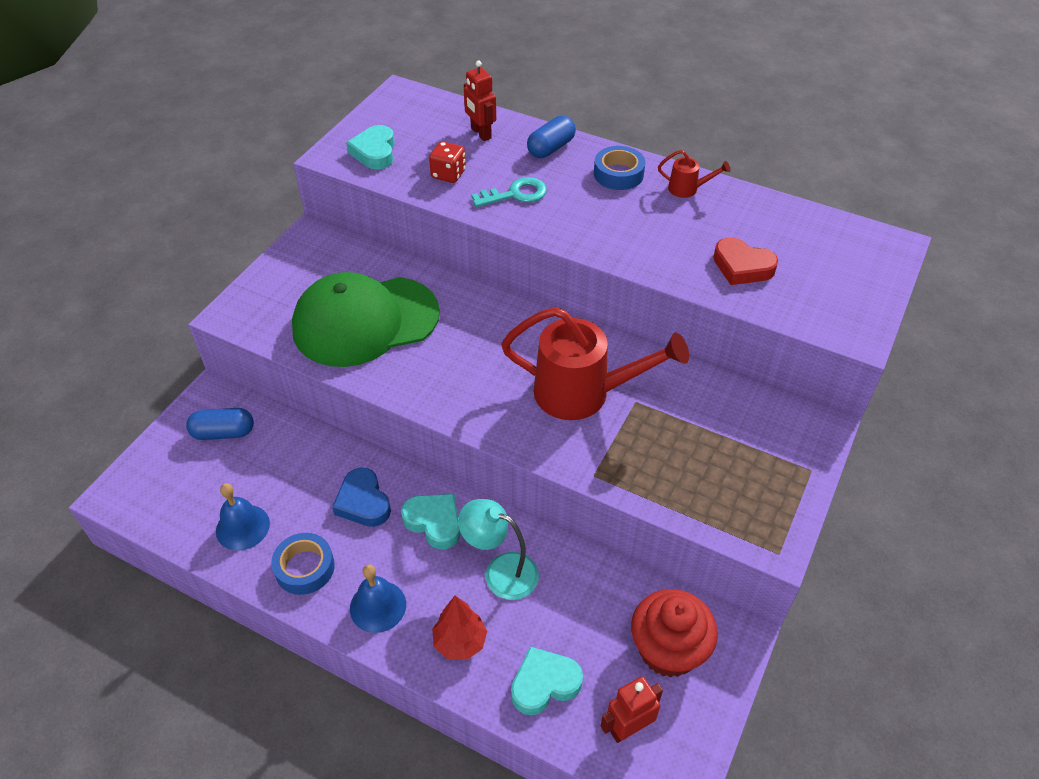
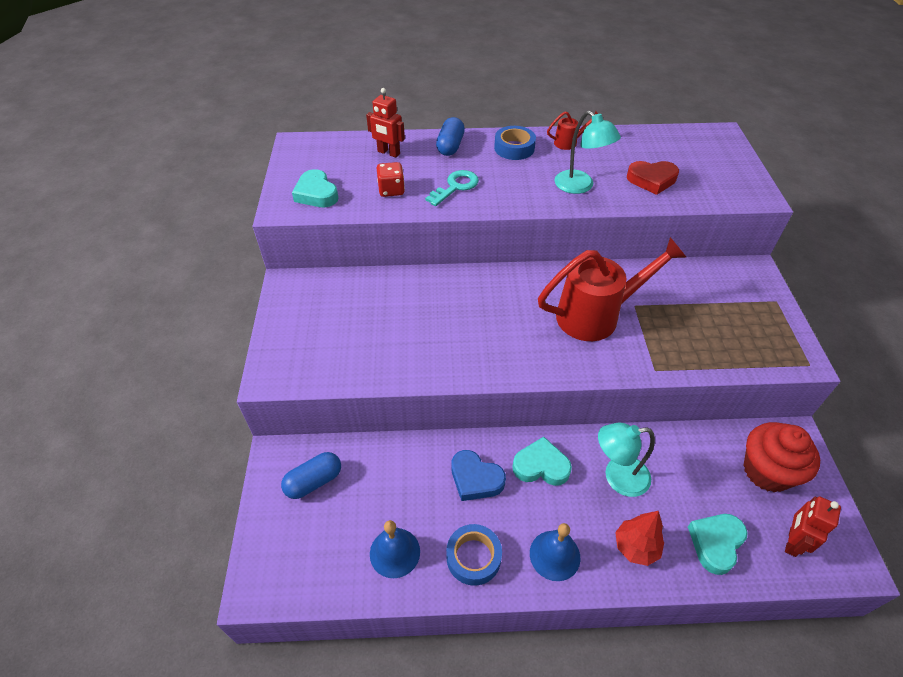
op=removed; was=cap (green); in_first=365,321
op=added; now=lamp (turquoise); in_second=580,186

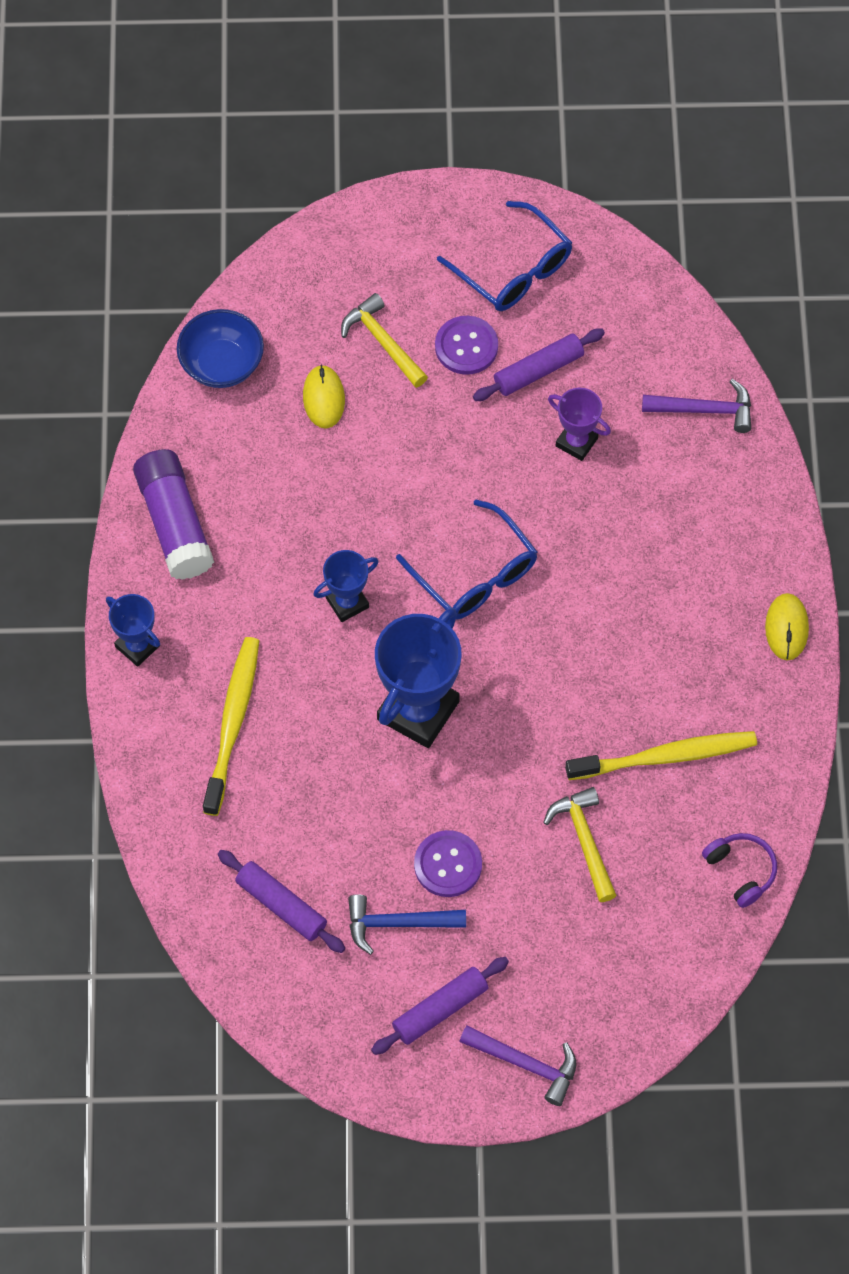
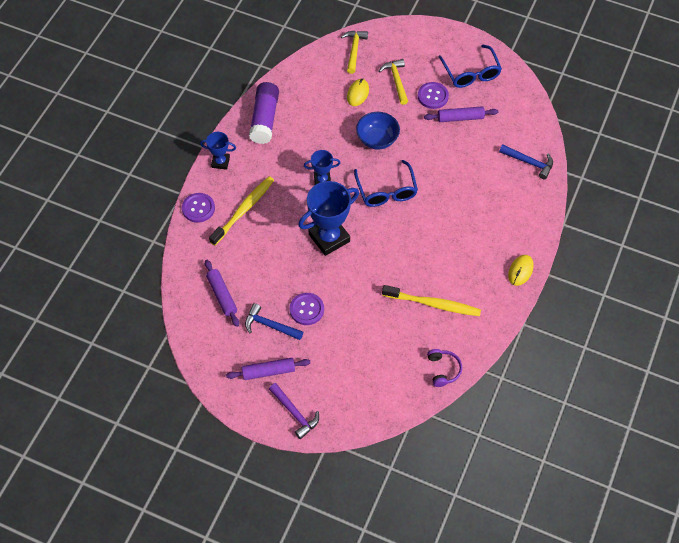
op=turned; was=trophy (blue); in_first=137,646; in_second=220,162; clockwise=-60
op=moved; was=bowl (blue); in_first=222,364; in_second=377,139
op=moved; was=hammer (yellow); in_first=584,841; in_second=354,50
op=removed; was=trophy (purple); in_first=576,442
op=recoloured; was=hammer (purple); now=hammer (blue); in_first=705,410; in_second=529,162
op=added; now=button (purple); in_second=198,208

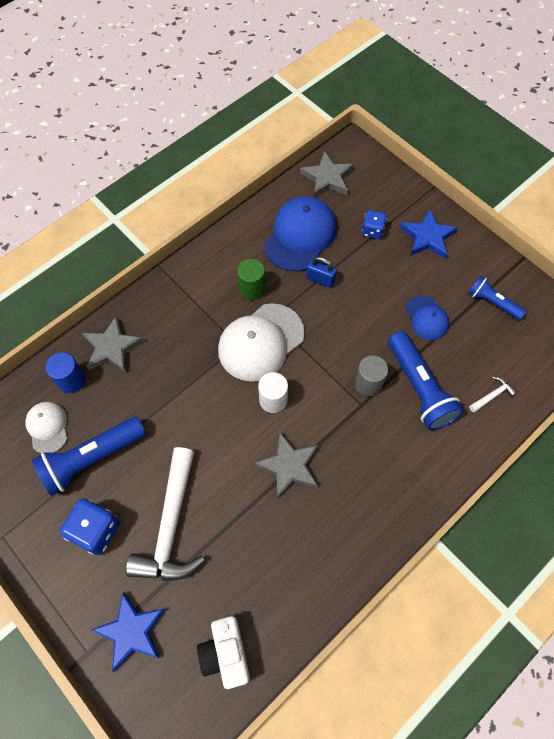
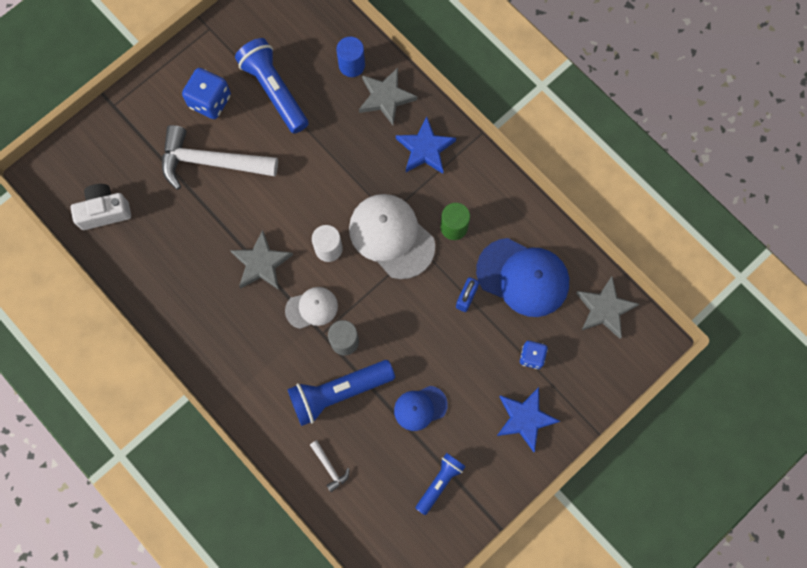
op=moved; was=cap (white); in_first=47,427; in_second=312,308
op=moved; was=star (blue); in_first=131,631; in_second=425,149

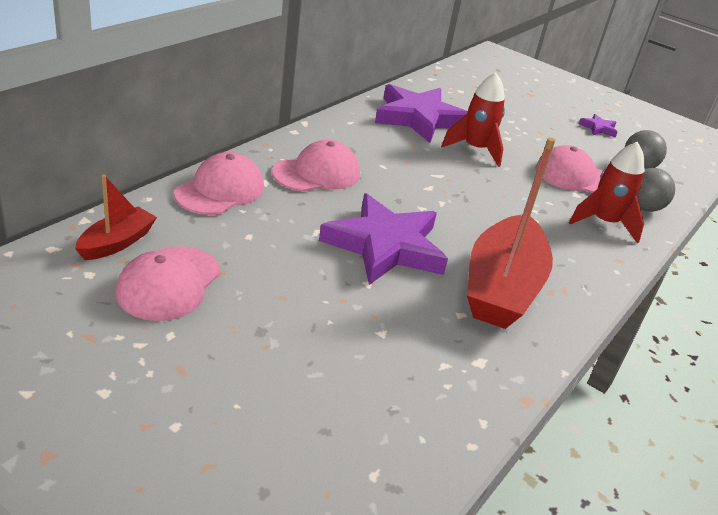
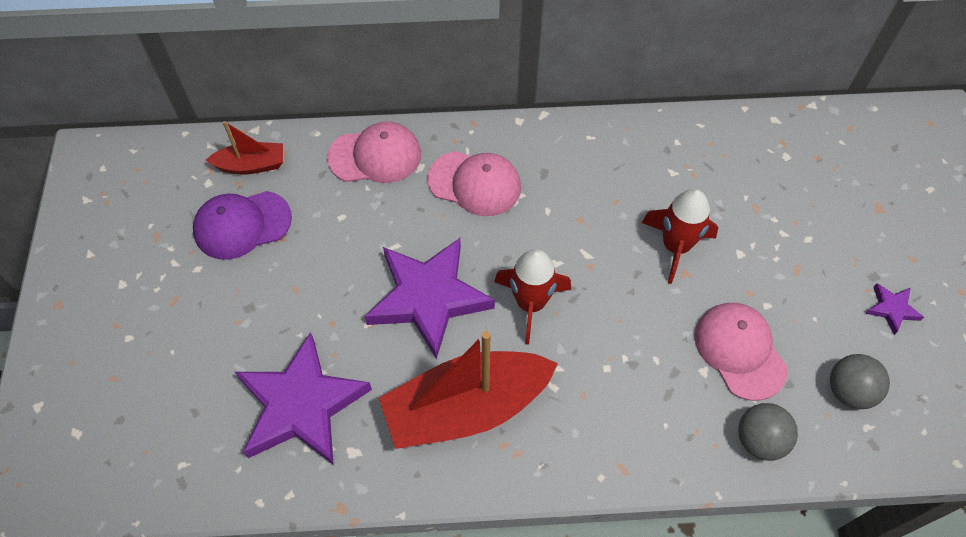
op=recoloured; was=cap (pink); now=cap (purple); in_first=169,283; in_second=242,225
op=moved; was=star (purple); in_first=419,118; in_second=301,405
op=moved; was=rocket (red); in_first=604,223; in_second=530,304

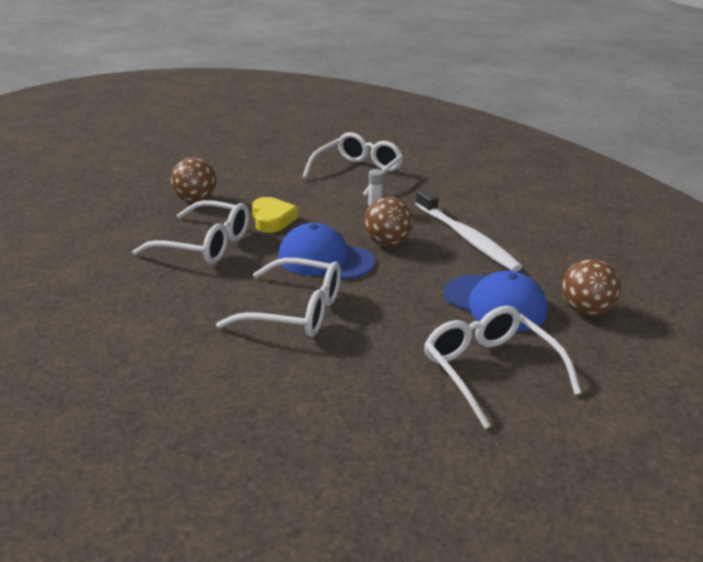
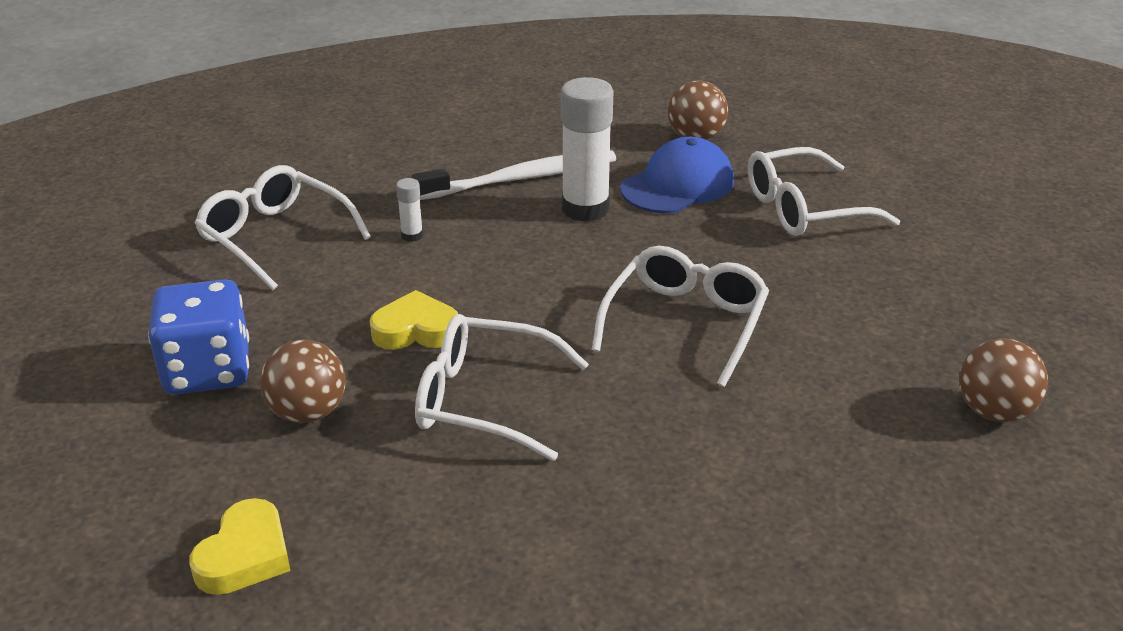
op=turned; was=glasses (white); in_first=205,245; in_second=484,400; clockwise=-105
op=removed; was=cap (blue); in_first=325,259
op=moved; was=ball (brown); in_first=387,242; in_second=994,411
op=added; now=dice (blue); in_second=208,370
op=added; now=heart (yellow); in_second=245,556
op=added; now=glue stick (white); in_second=585,209

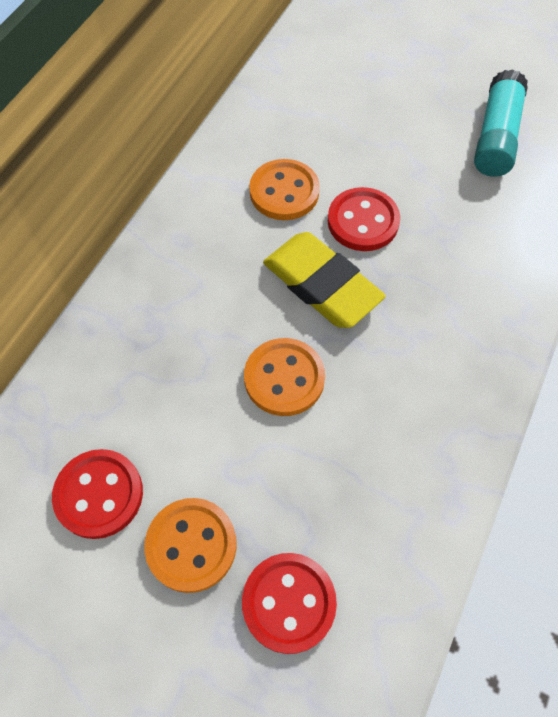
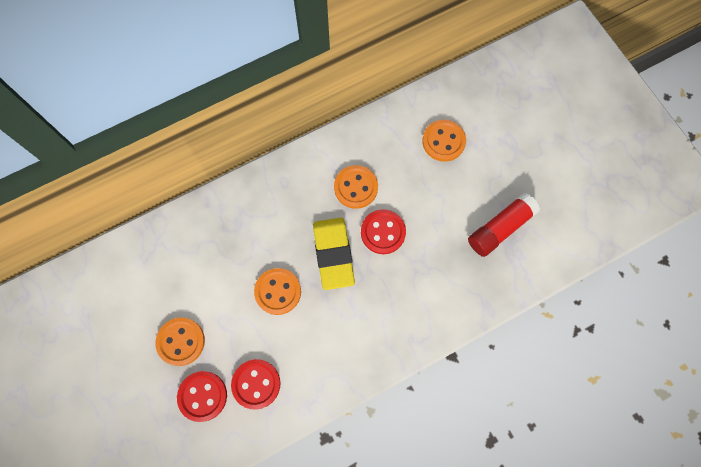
op=moved; was=button (red); in_first=99,494; in_second=256,384
op=recoloured; was=glue stick (turquoise); now=glue stick (red); in_first=495,137; in_second=500,228
op=added; now=button (orange); in_second=443,141

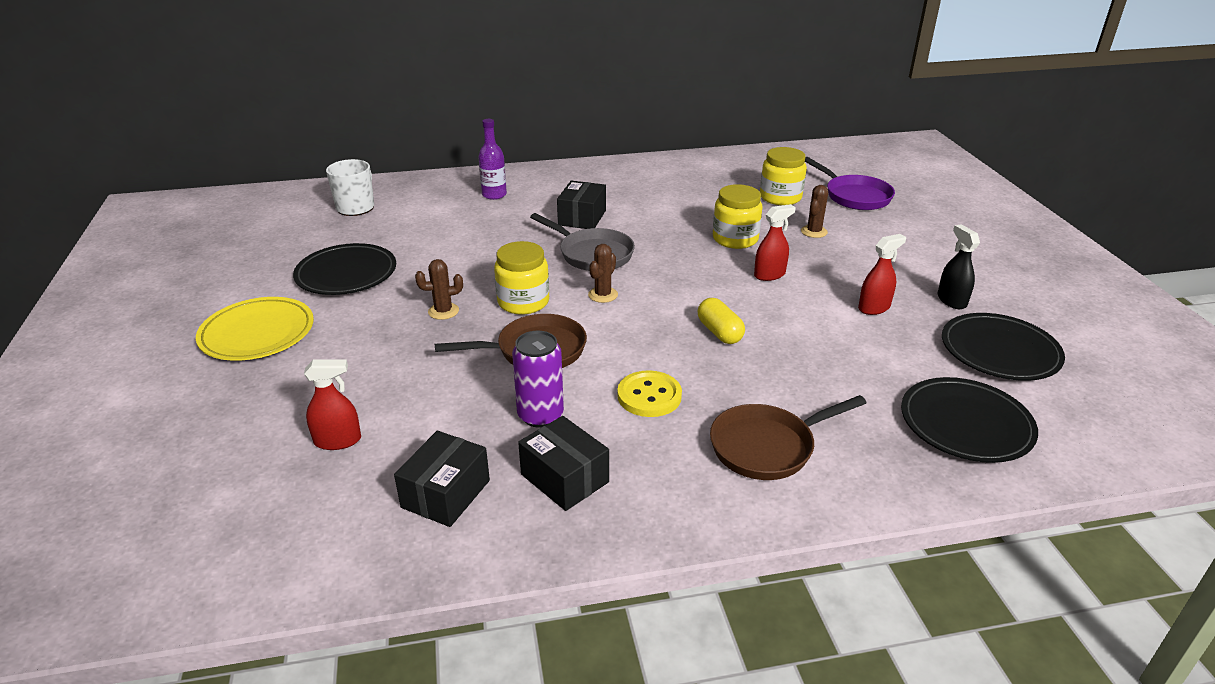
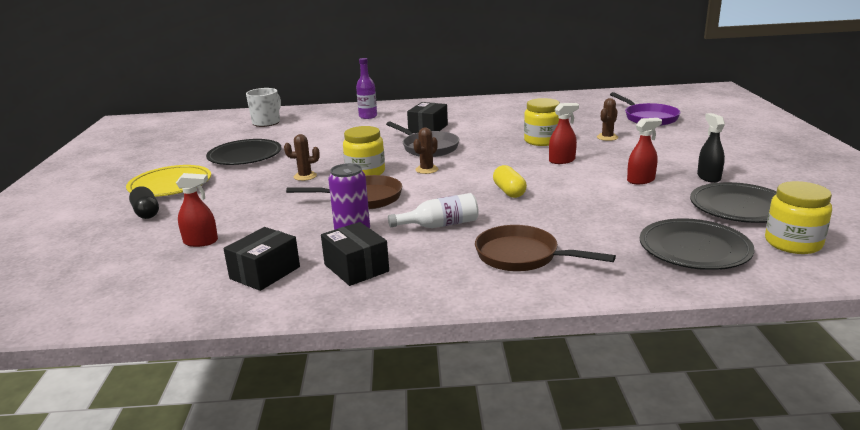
op=replaced; was=button (yellow); now=bottle (white); in_first=649,396; in_second=439,225
op=turned; was=pan (brown); in_first=768,447; in_second=522,256; clockwise=45
op=moved; was=jar (yellow); in_first=780,197; in_second=793,243
op=added; now=capsule (black); in_second=146,213

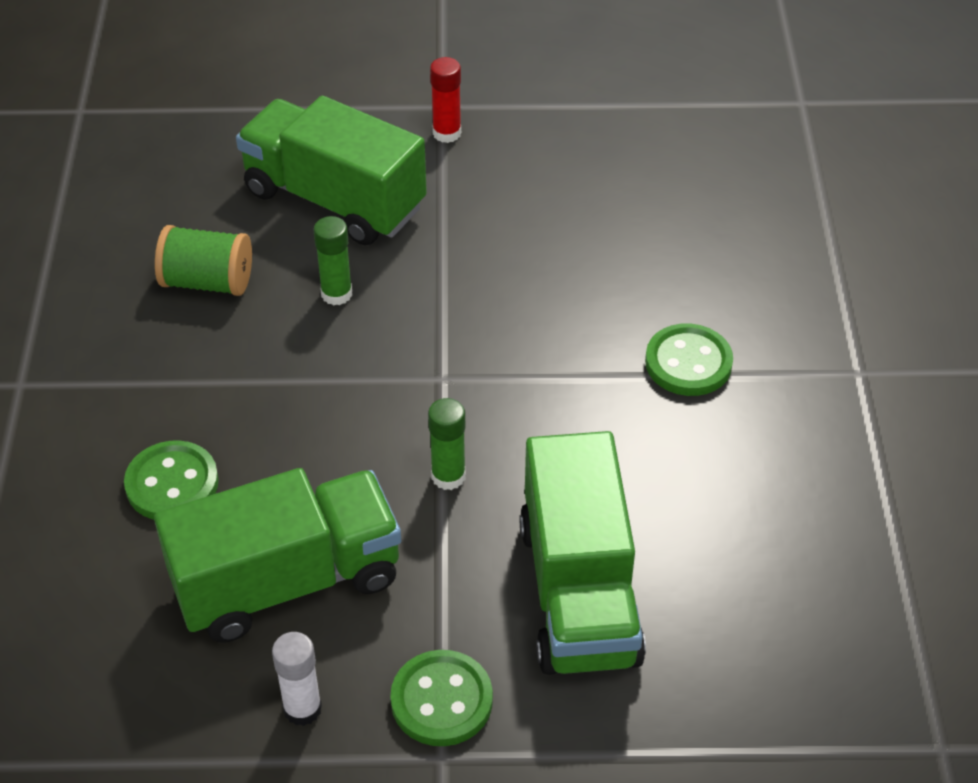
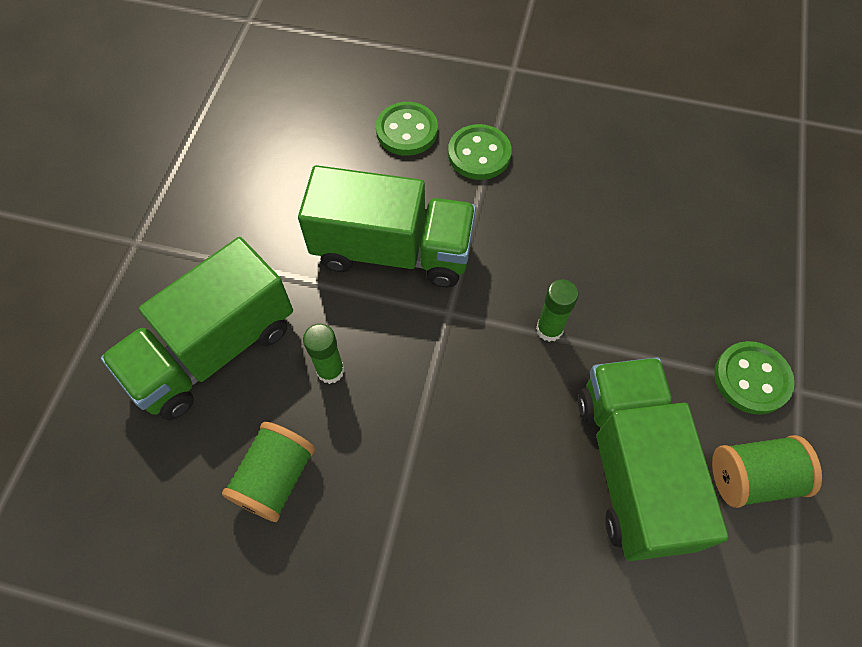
op=moved; was=button (green); in_first=172,484; in_second=407,131
op=replaced; was=glue stick (white); now=spool (green); in_first=302,708; in_second=752,478
op=removed; was=glue stick (red); in_first=447,133
op=moved; was=truck (green); in_first=578,592; in_second=392,251

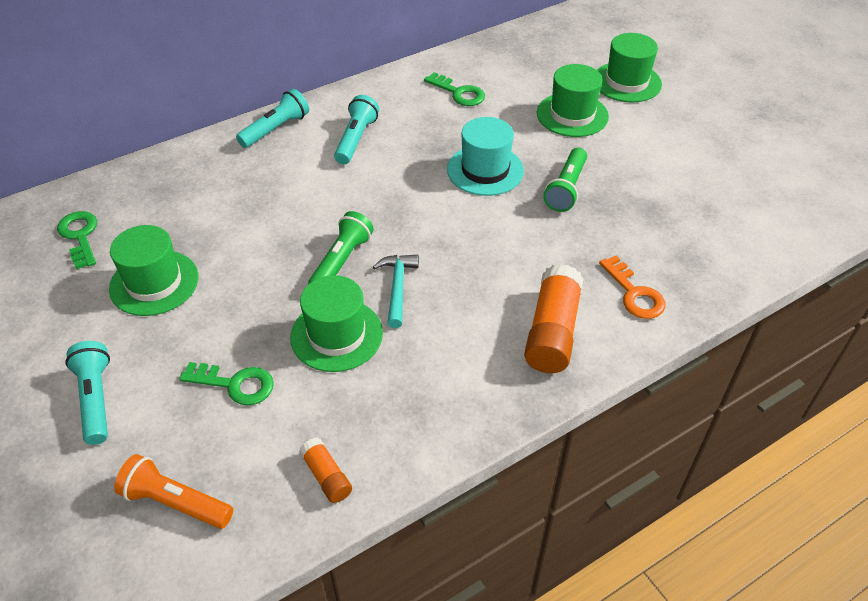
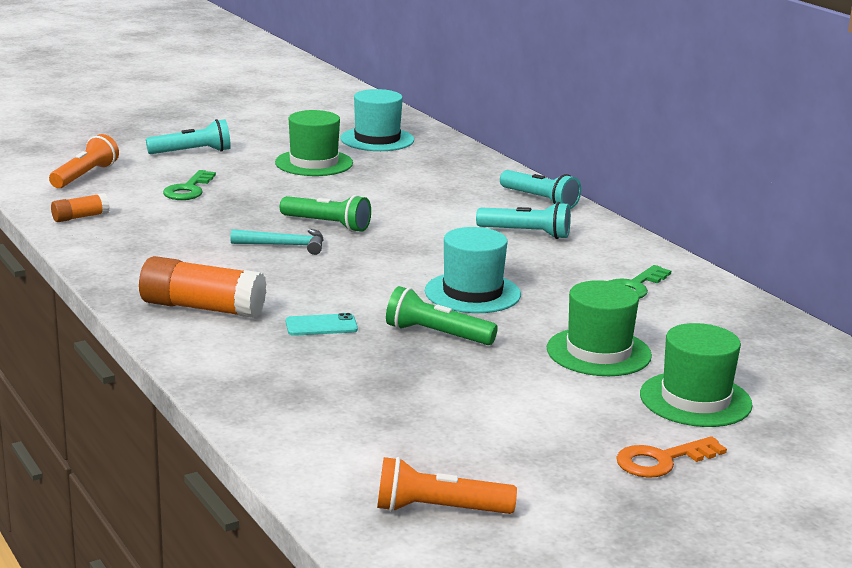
op=replaced; was=key (green); now=hat (turquoise); in_first=80,236; in_second=377,139
op=removed; was=hat (green); in_first=336,335
op=moved; was=key (orange); in_first=634,294; in_second=662,460
op=added; now=phone (turquoise); in_second=321,326
op=added; now=flashlight (orange); in_second=439,510

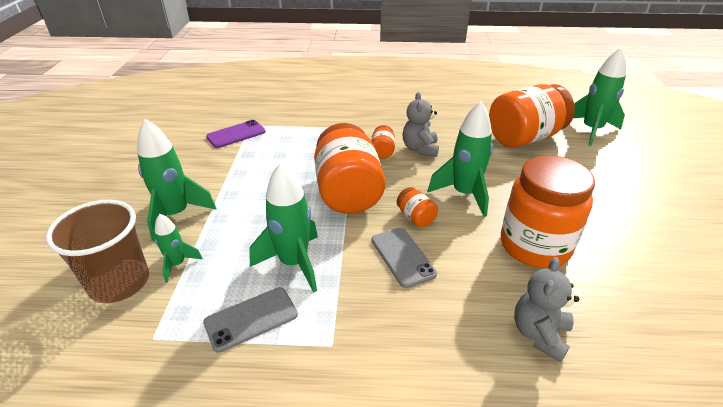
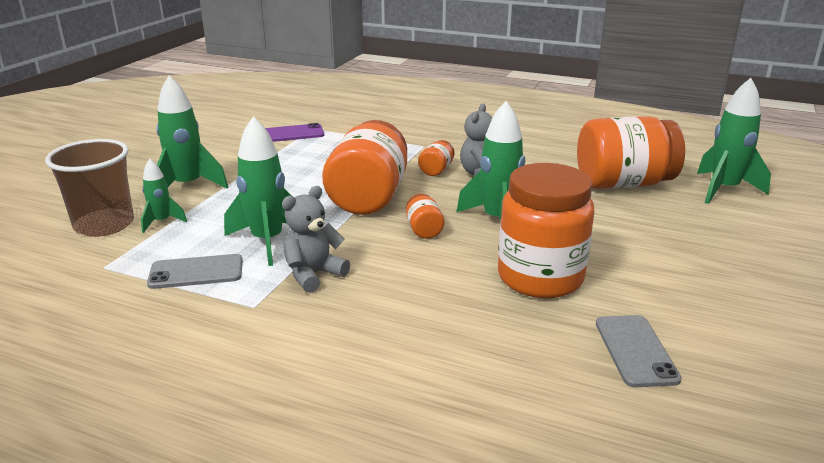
op=moved; was=phone (grey); in_first=402,257; in_second=635,350
op=moved; was=teddy bear (grey); in_first=539,334; in_second=313,274

